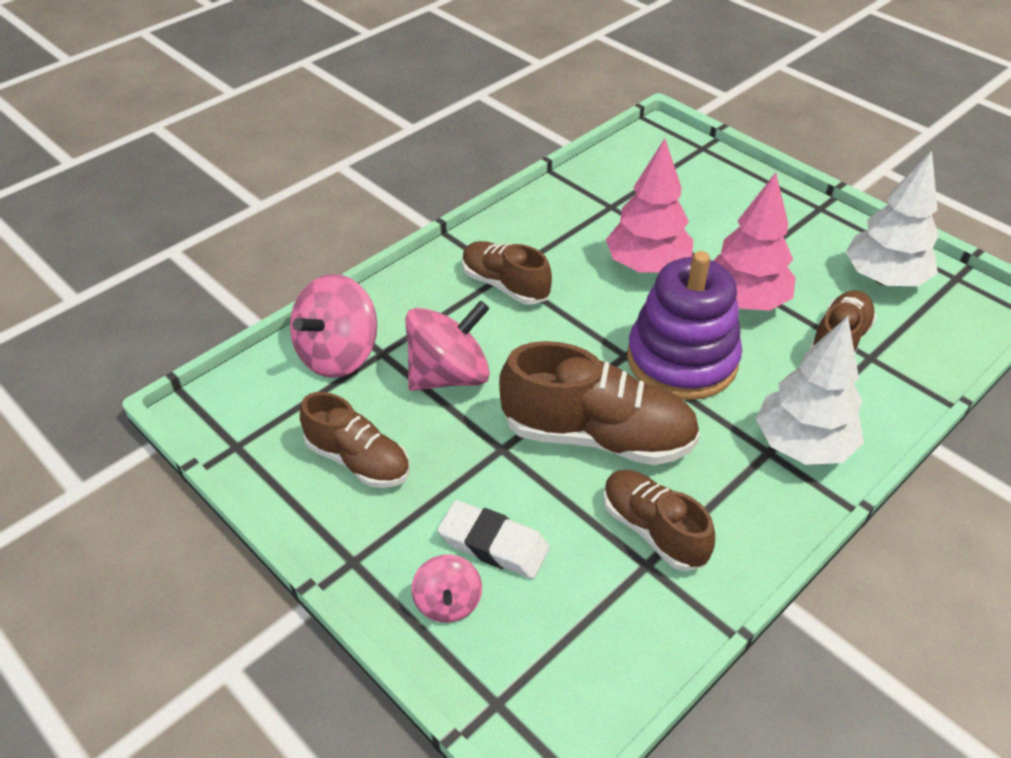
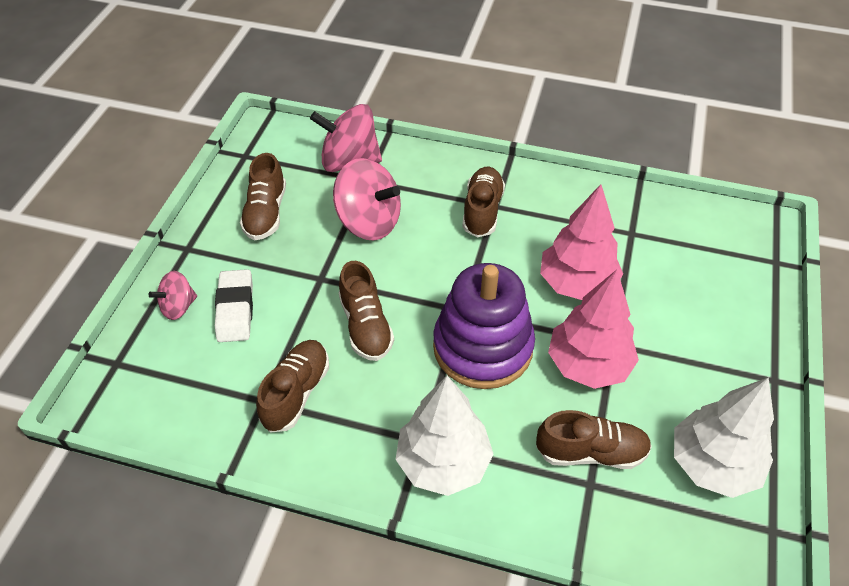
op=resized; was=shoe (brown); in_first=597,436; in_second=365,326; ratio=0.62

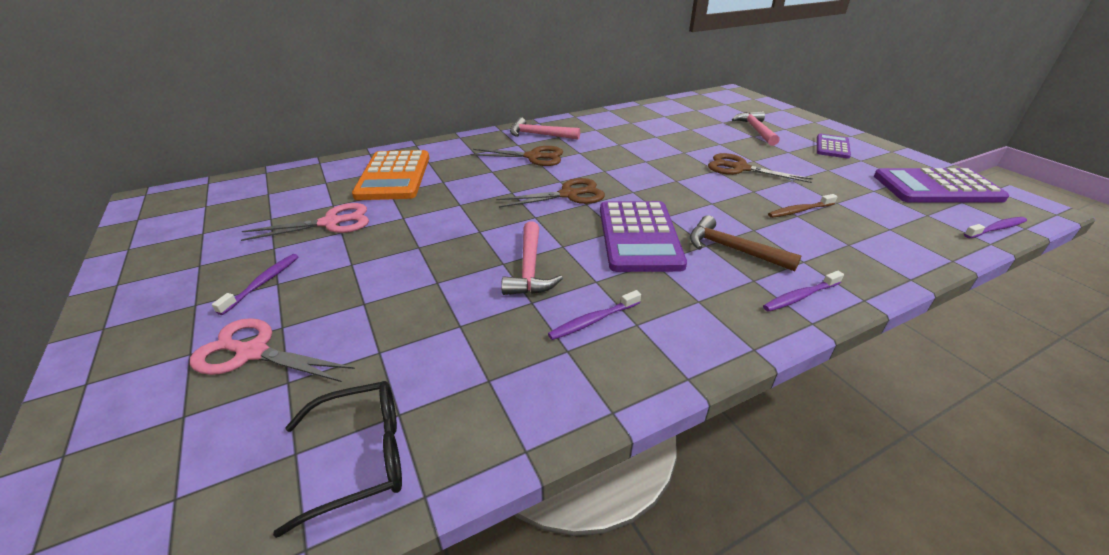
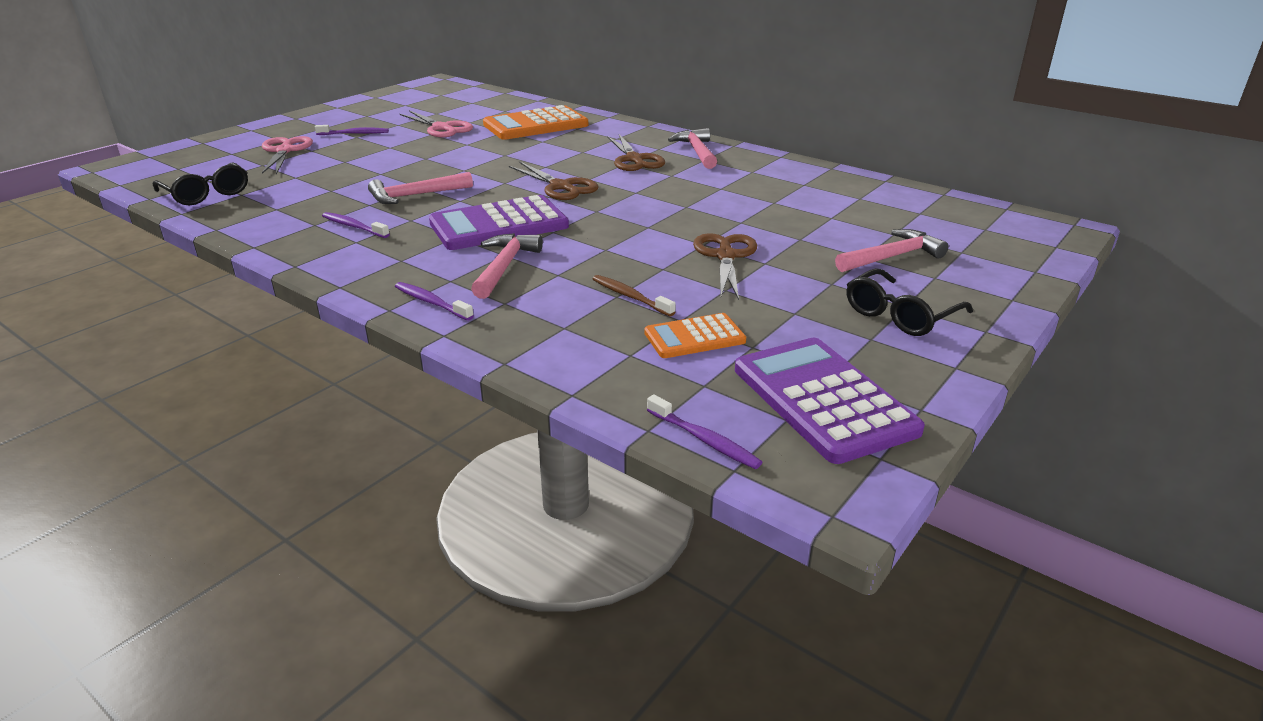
op=recoloured; was=hammer (brown); now=hammer (pink); in_first=733,249; in_second=504,267
op=replaced; was=calculator (purple); now=glasses (black); in_first=832,147; in_second=900,315
op=added; now=calculator (orange); in_second=694,337

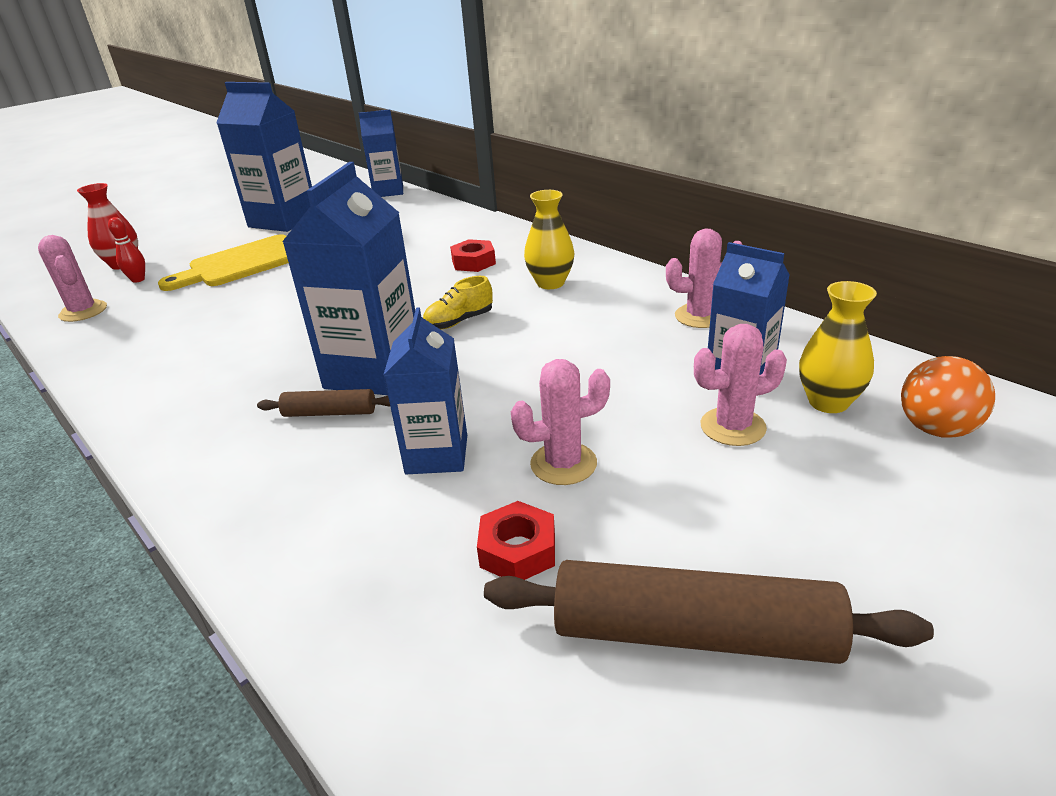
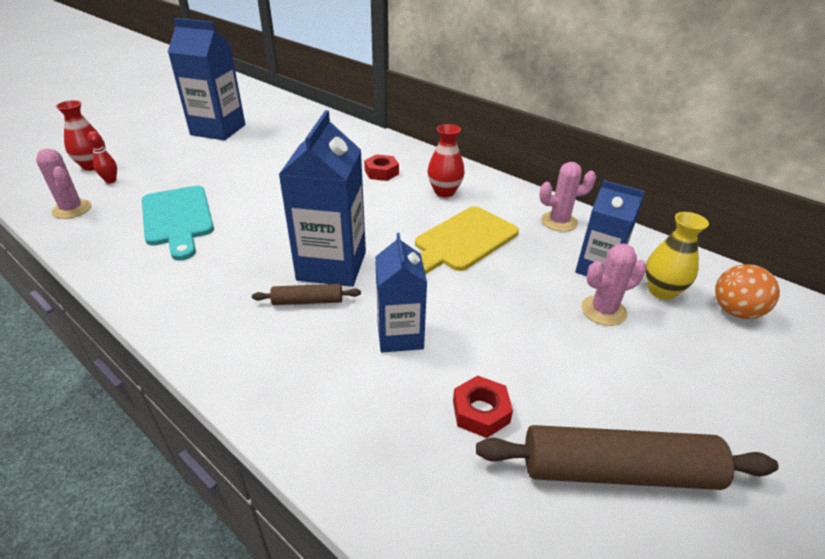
op=moved; was=cutting board (yellow); in_first=242,263; in_second=462,241
op=removed; was=carton (blue); in_first=388,191
op=removed; was=shoe (yellow); in_first=459,322
op=removed; was=cactus (pink); in_first=563,464
op=recoloured; was=vase (yellow); now=vase (red); in_first=550,283; in_second=444,192
op=added; now=cutting board (turquoise); in_second=178,218

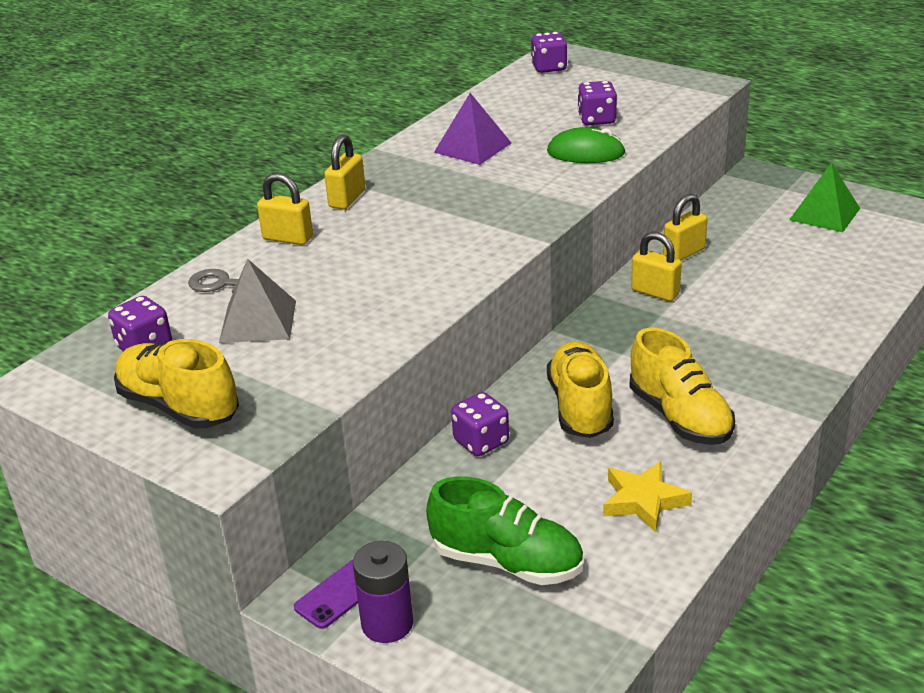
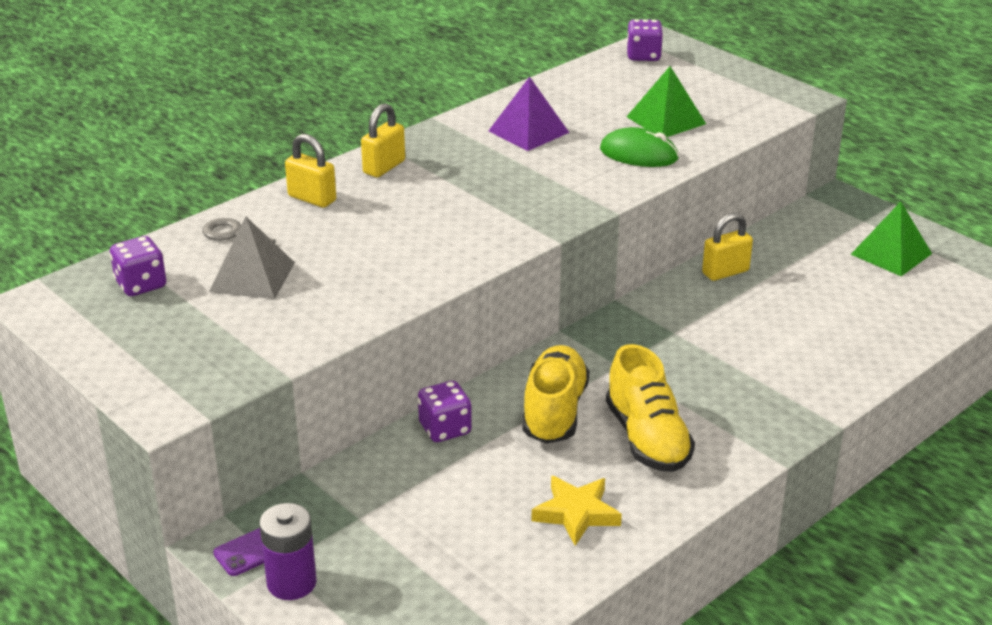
op=removed; was=shoe (yellow); in_first=179,407
op=removed; was=shoe (green); in_first=507,562
op=replaced; was=dice (purple); now=pyramid (green); in_first=596,119; in_second=666,120
op=removed; was=padlock (yellow); in_first=655,292

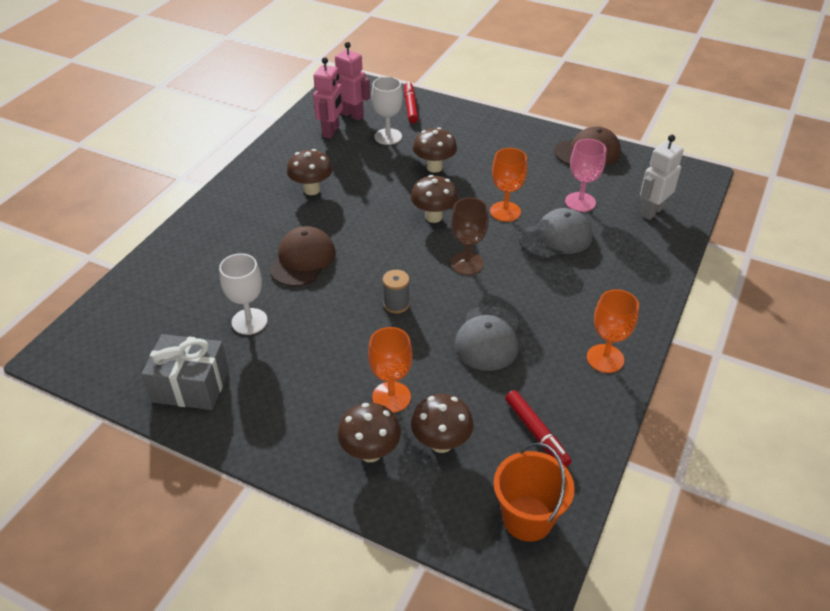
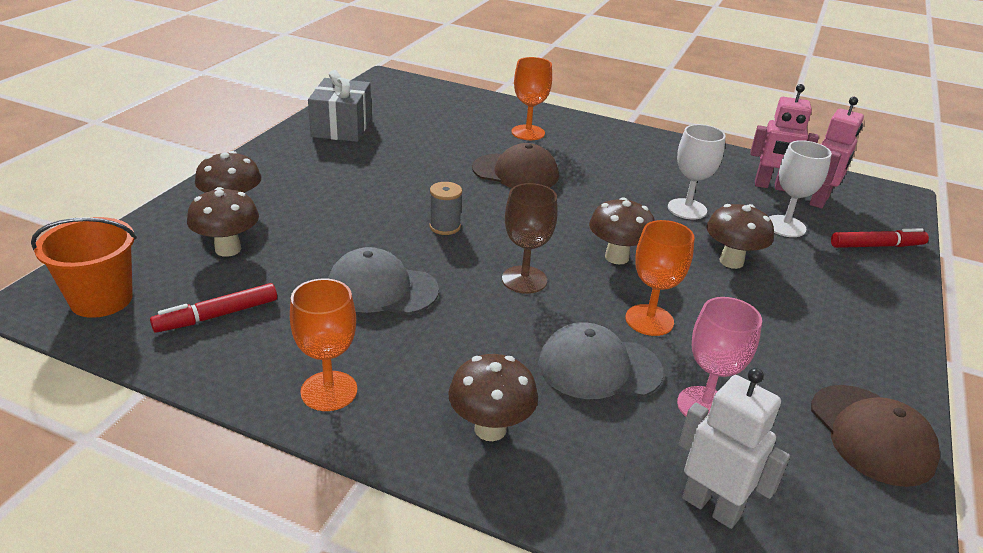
op=moved; was=goblet (white); in_first=249,321; in_second=687,209
op=moved; was=mushroom (brown); in_first=312,190; in_second=490,429
op=moved; was=goblet (orange); in_first=391,397; in_second=528,133
op=turned; was=cap (grey); in_first=556,237; in_second=599,367; clockwise=120

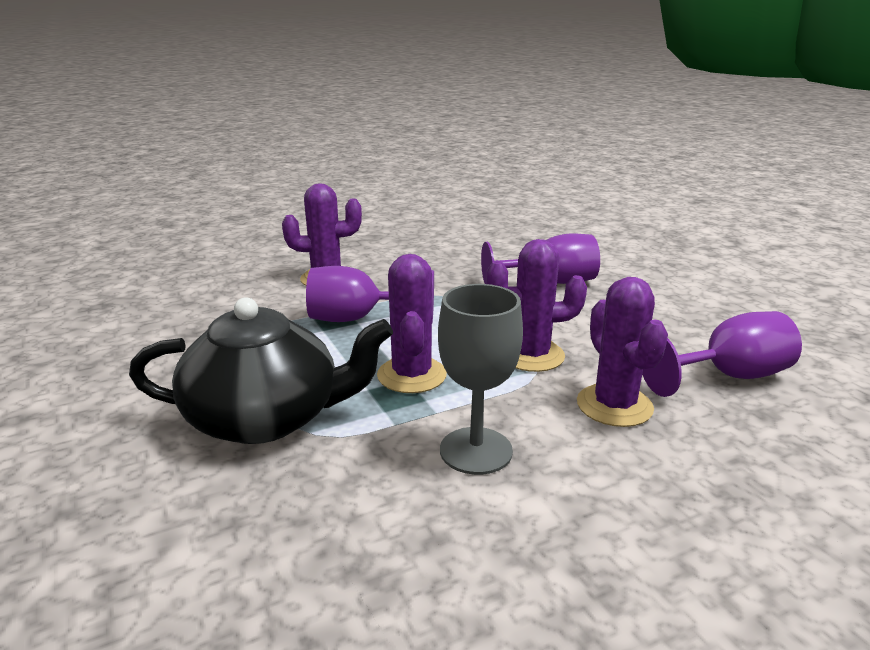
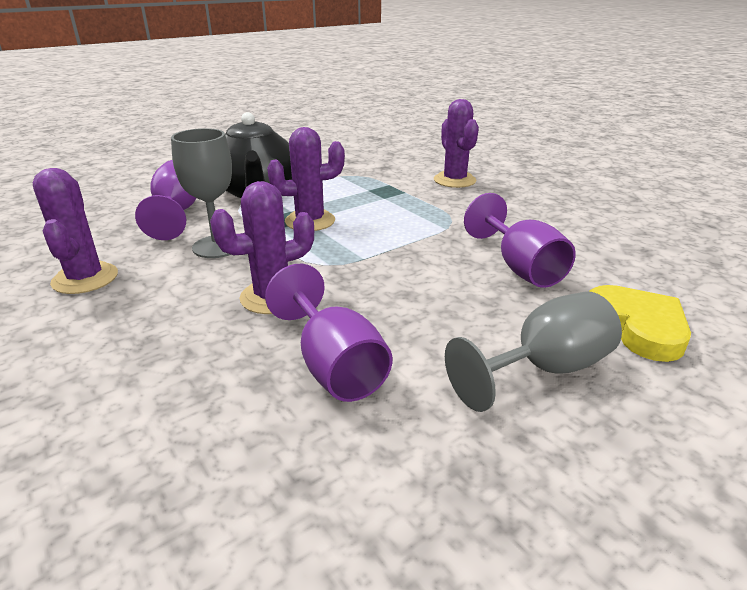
op=moved; was=goblet (purple); in_first=357,319; in_second=177,213
op=moved; was=cactus (purple); in_first=531,355; in_second=85,278
op=added; now=goblet (grey); in_second=544,369
op=added; now=heart (yellow); in_second=637,327

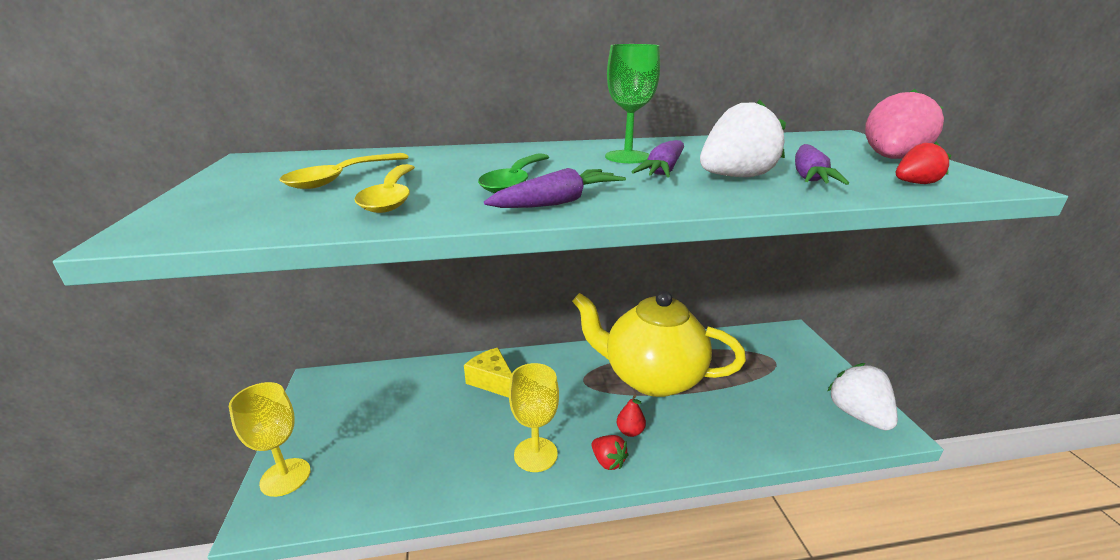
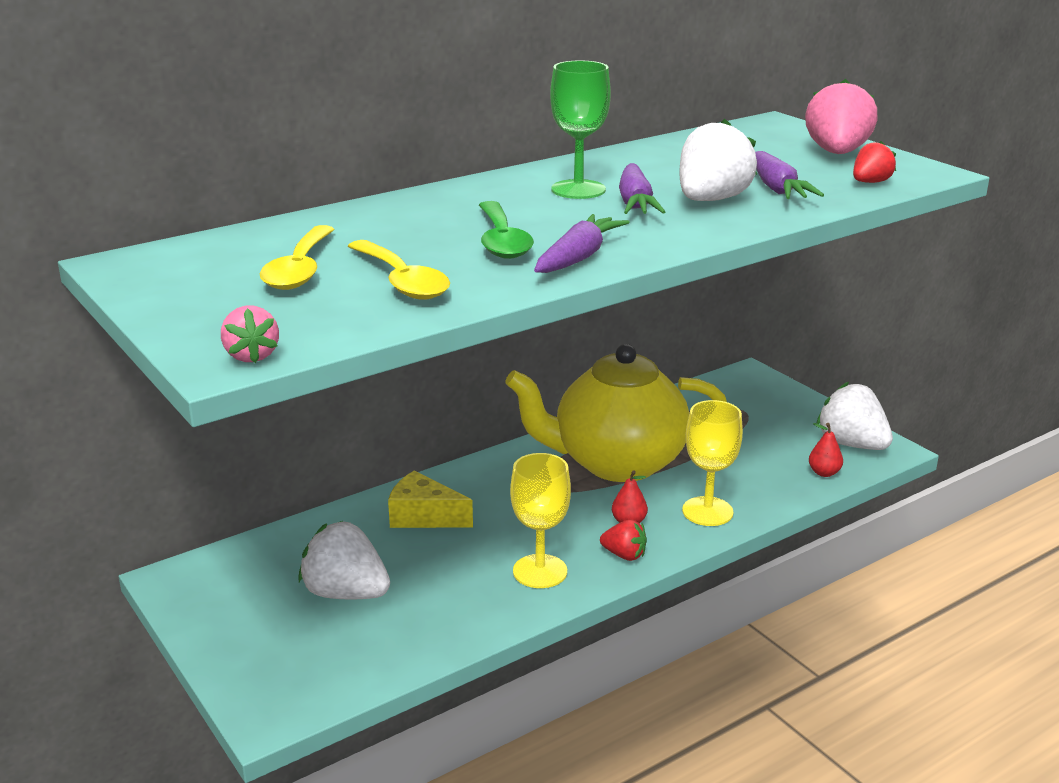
op=moved; was=goblet (yellow); in_first=285,477; in_second=707,511
op=added; now=strawberry (pink); in_second=251,356
op=added; now=strawberry (white); in_second=346,593
op=added; now=pear (red); in_second=824,473

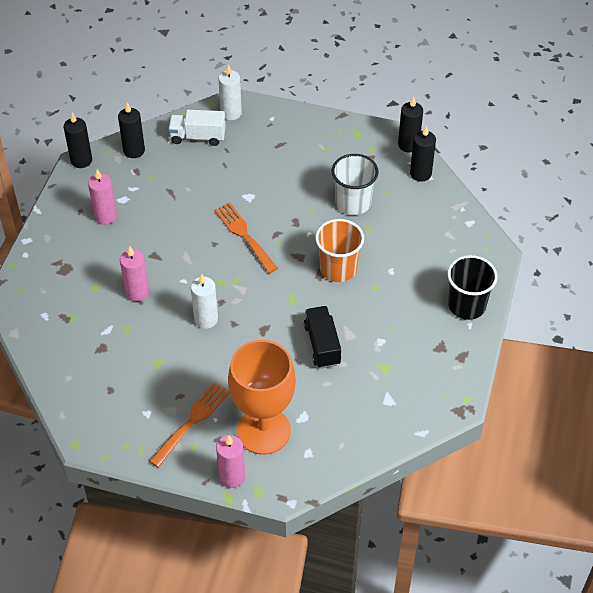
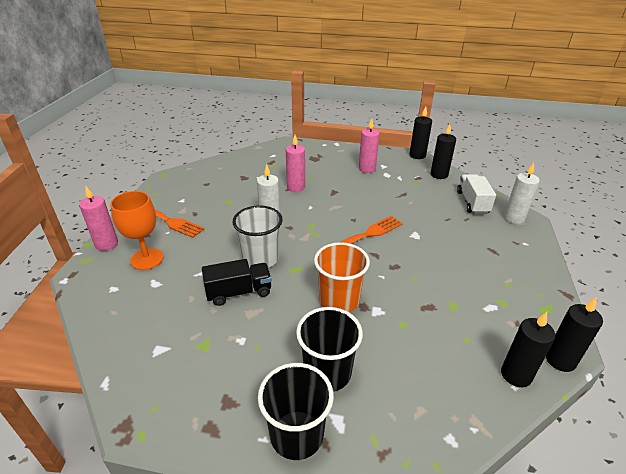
op=resized; was=goblet (orange); in_first=263,431; in_second=147,259; ratio=0.66
op=moved; was=cup (white); in_first=353,203; in_second=260,258
op=added; now=cup (black); in_second=327,372

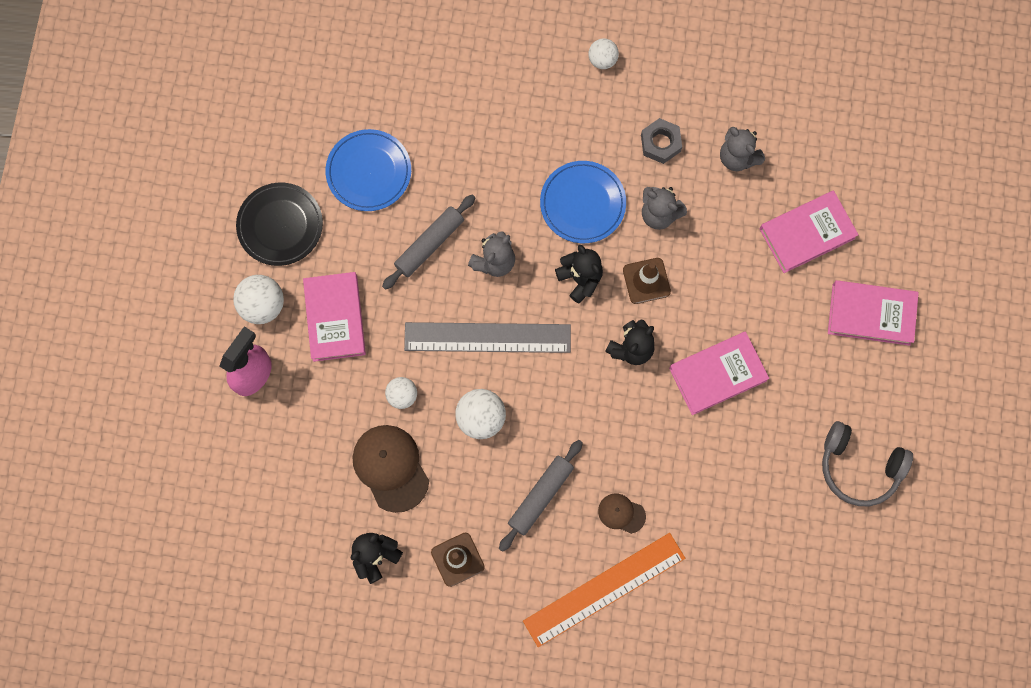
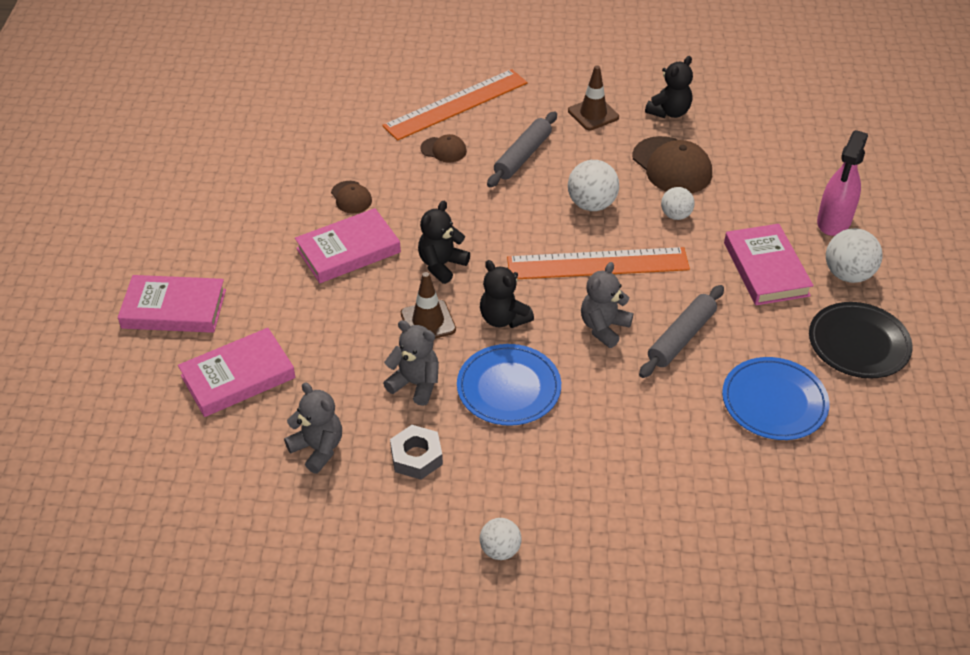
op=recoloured; was=ruler (grey); now=ruler (orange); in_first=487,338; in_second=597,263
op=removed; was=headphones (grey); in_first=859,467
op=added; now=cap (brown); in_second=351,197

